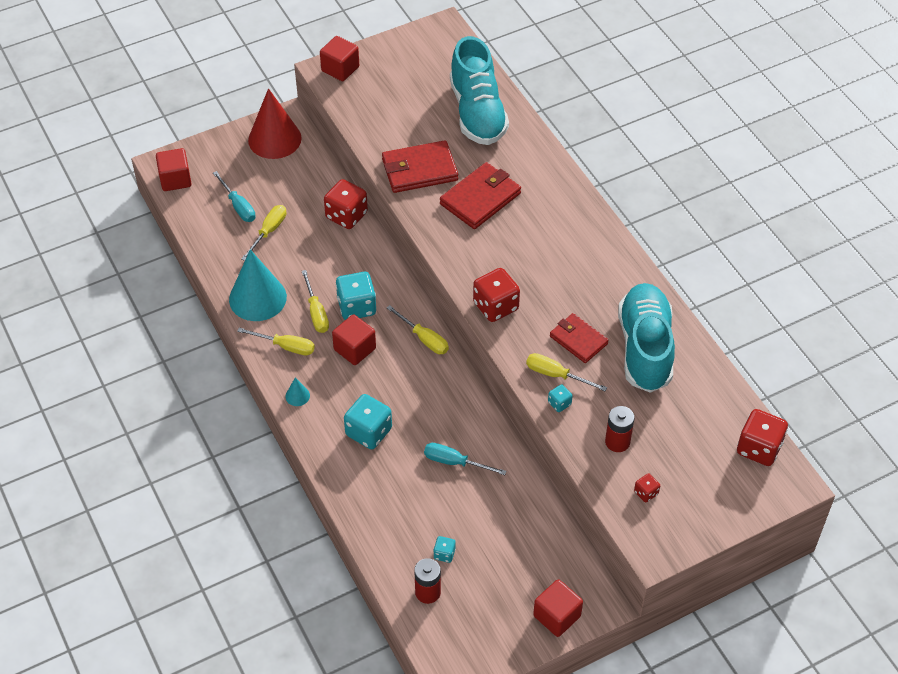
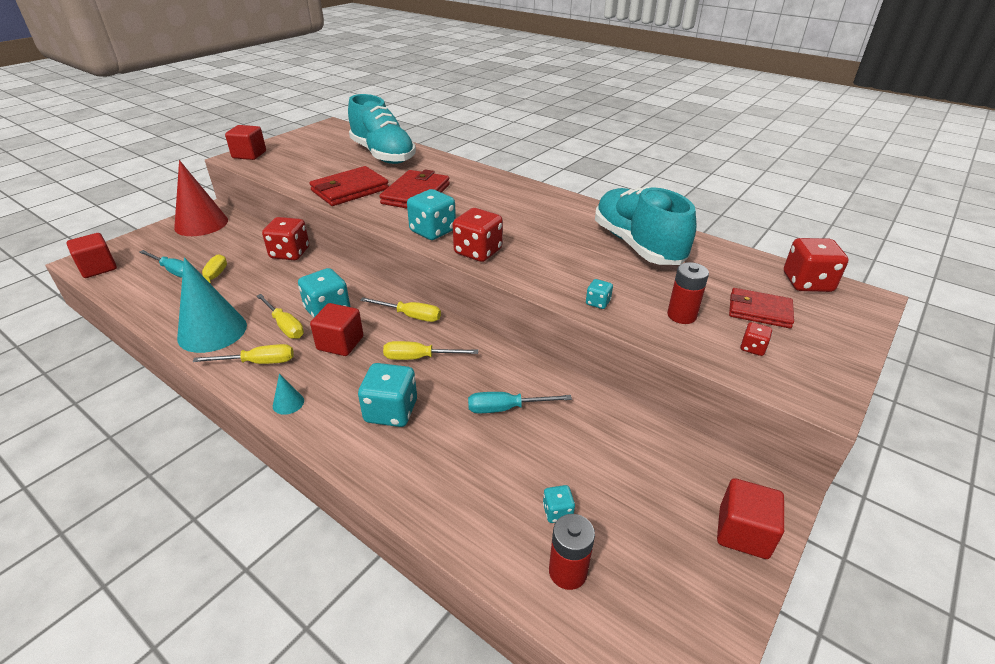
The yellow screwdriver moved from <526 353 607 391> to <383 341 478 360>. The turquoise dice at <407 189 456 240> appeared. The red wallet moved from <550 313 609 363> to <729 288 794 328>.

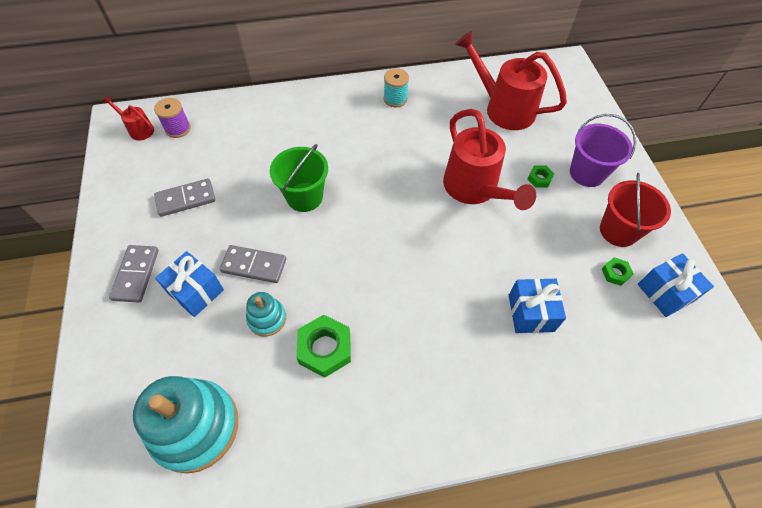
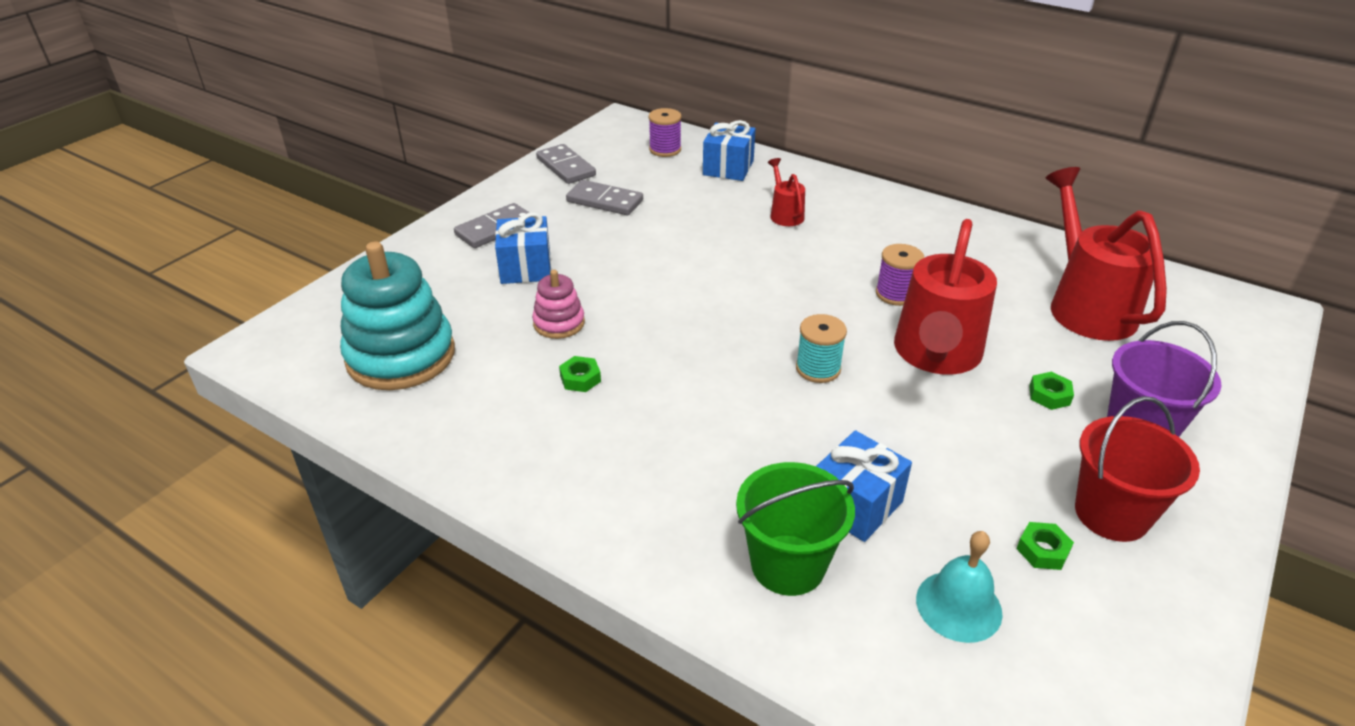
The turquoise stacking toy at <246 292 286 337> became the pink stacking toy at <532 270 585 339>. The grey domino moved from <220 245 286 283> to <536 144 596 184>. The green nut at <297 315 351 378> changed to 0.52 times the size. The blue gift moved from <638 253 714 317> to <703 120 755 181>. The green bucket moved from <270 144 328 212> to <736 462 855 596>. The red watering can moved from <102 95 154 140> to <768 158 805 226>. The turquoise spool moved from <384 68 409 107> to <796 314 847 383>. The purple spool at <876 244 924 306> appeared. The turquoise bell at <916 531 1003 643> appeared.

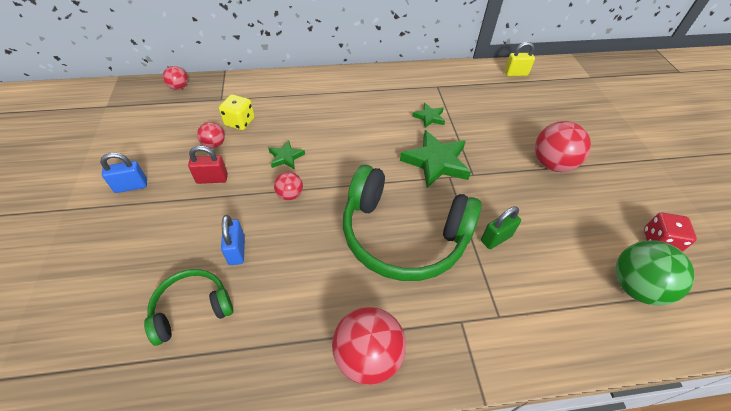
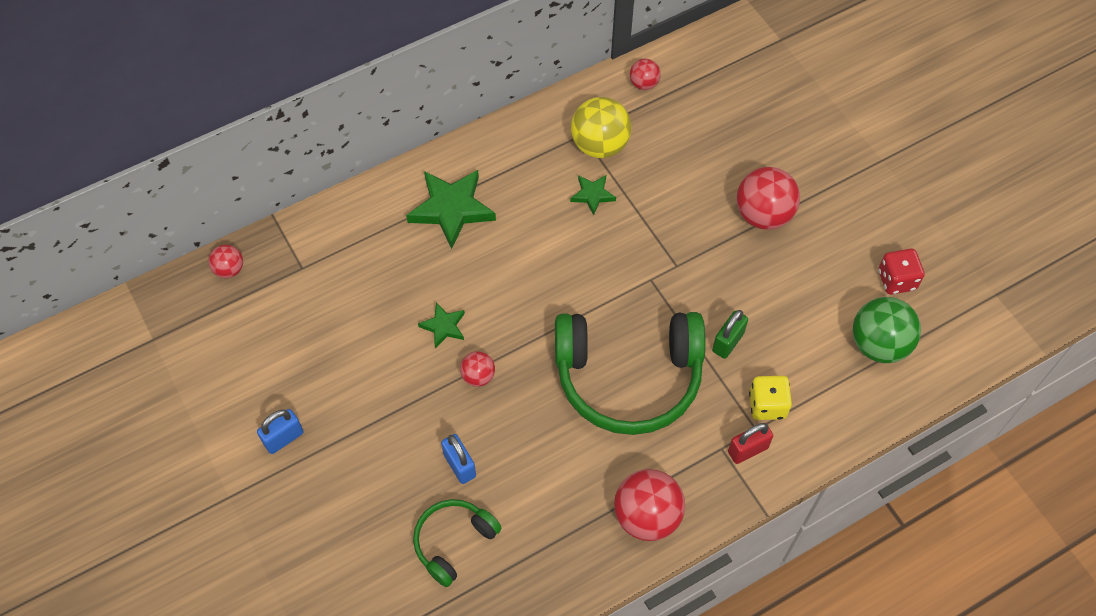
The green star moved from <400 130 471 188> to <406 170 496 249>. The yellow ball at <571 97 632 158> appeared. The red ball moved from <197 122 225 148> to <630 59 661 90>. The red padlock moved from <188 146 228 184> to <728 423 773 464>. The yellow dice moved from <219 94 255 130> to <749 376 792 420>. The yellow padlock at <504 42 535 76> disappeared.

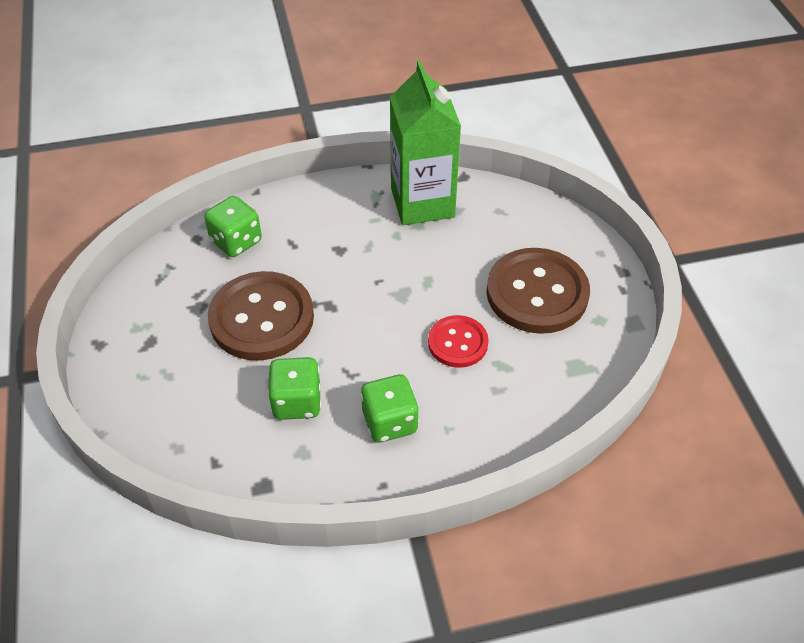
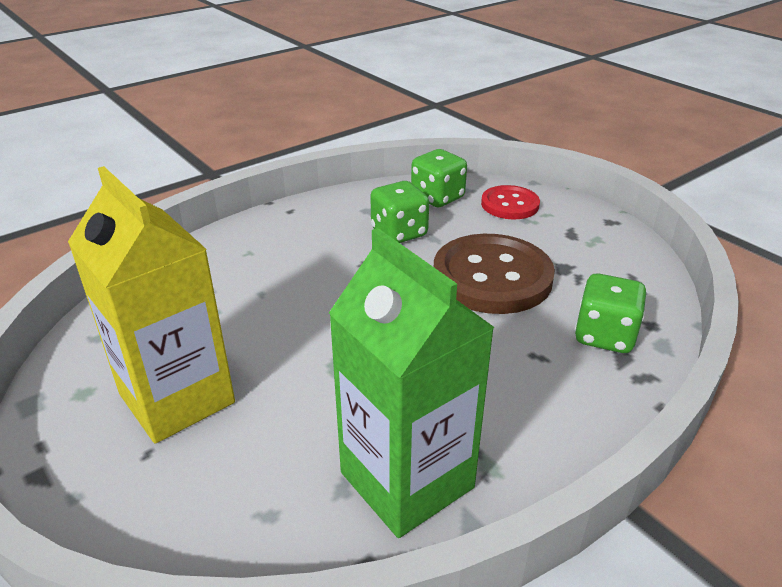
The brown button at <486 248 590 334> was replaced by the yellow carton at <68 166 235 444>. The green dice moved from <360 375 419 442> to <411 149 467 207>. The red button moved from <428 315 489 368> to <481 185 540 219>.

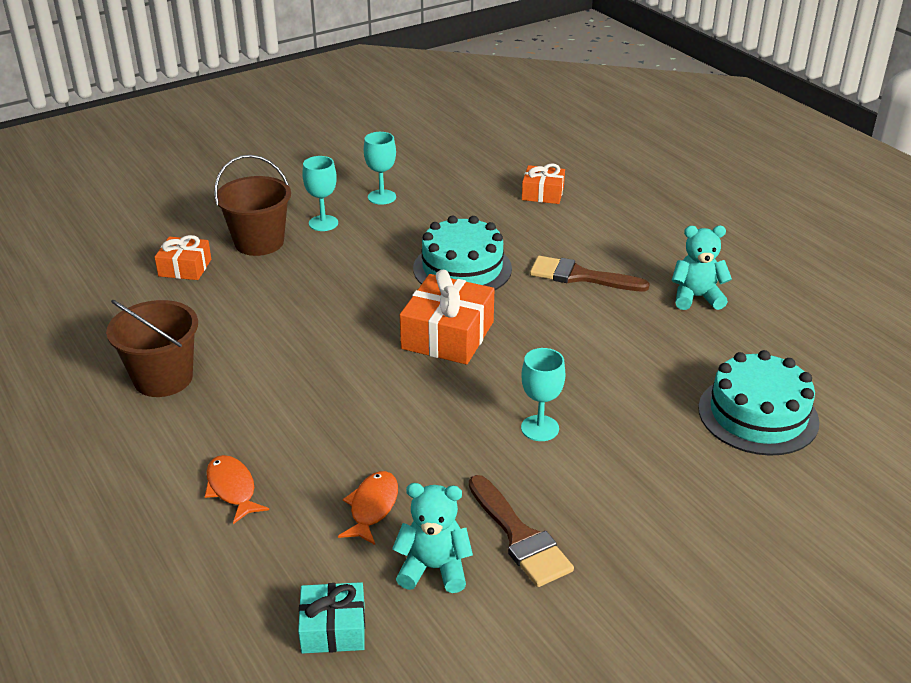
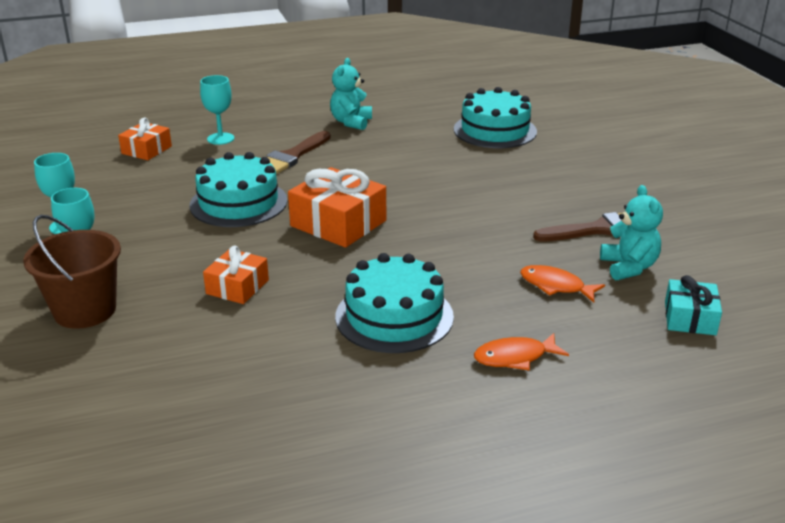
The turquoise goblet moved from <521 348 565 441> to <200 75 234 145>. The orange gift moved from <155 235 211 280> to <203 246 269 304>. The turquoise cake at <335 253 454 353> appeared. The turquoise teddy bear at <392 483 473 593> turned 150 degrees clockwise. The brown bucket at <106 300 198 397> disappeared.

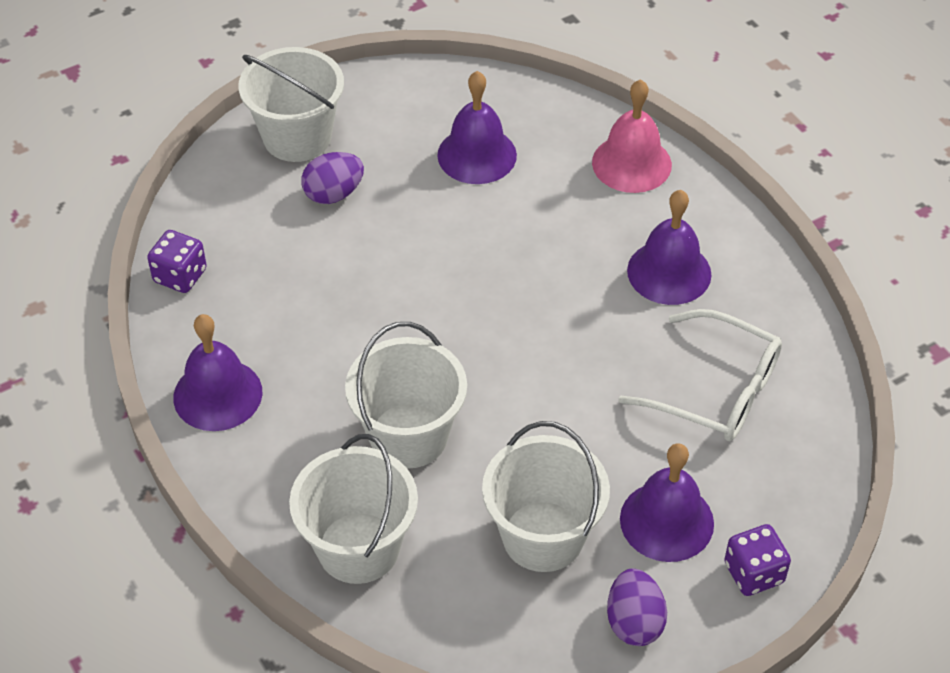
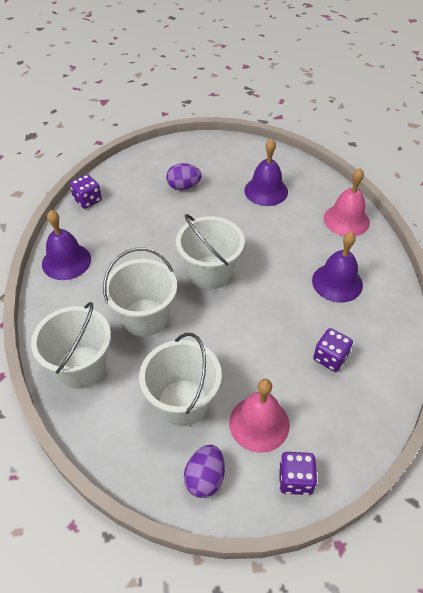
The white bucket moved from <238 47 344 162> to <176 214 245 290>. The purple bell at <620 443 714 562> became the pink bell at <229 379 290 453>. The white glasses at <618 309 782 441> was replaced by the purple dice at <313 328 353 372>.

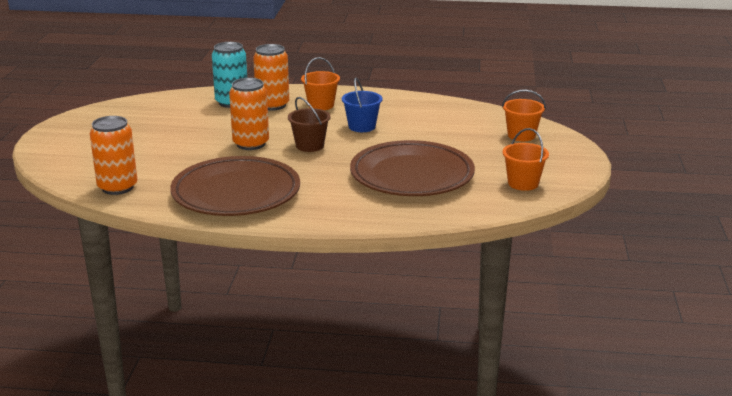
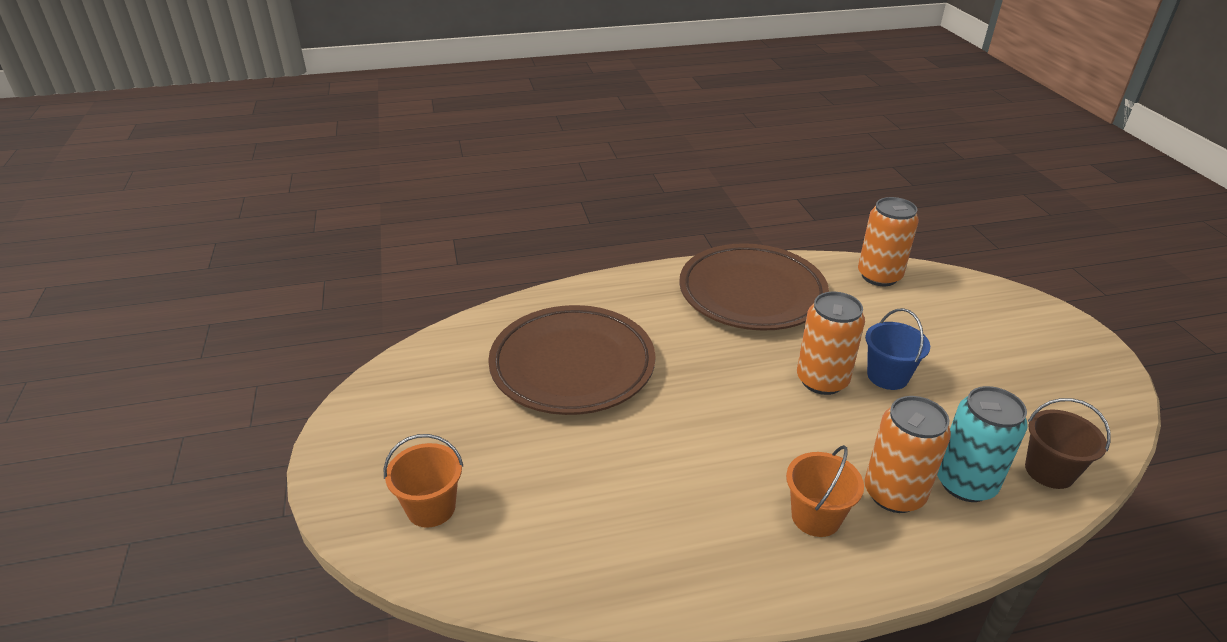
The blue bucket moved from <342 78 383 132> to <865 308 930 390>. The brown bucket moved from <288 97 331 152> to <1025 398 1111 489>. The orange bucket at <502 128 549 191> disappeared.

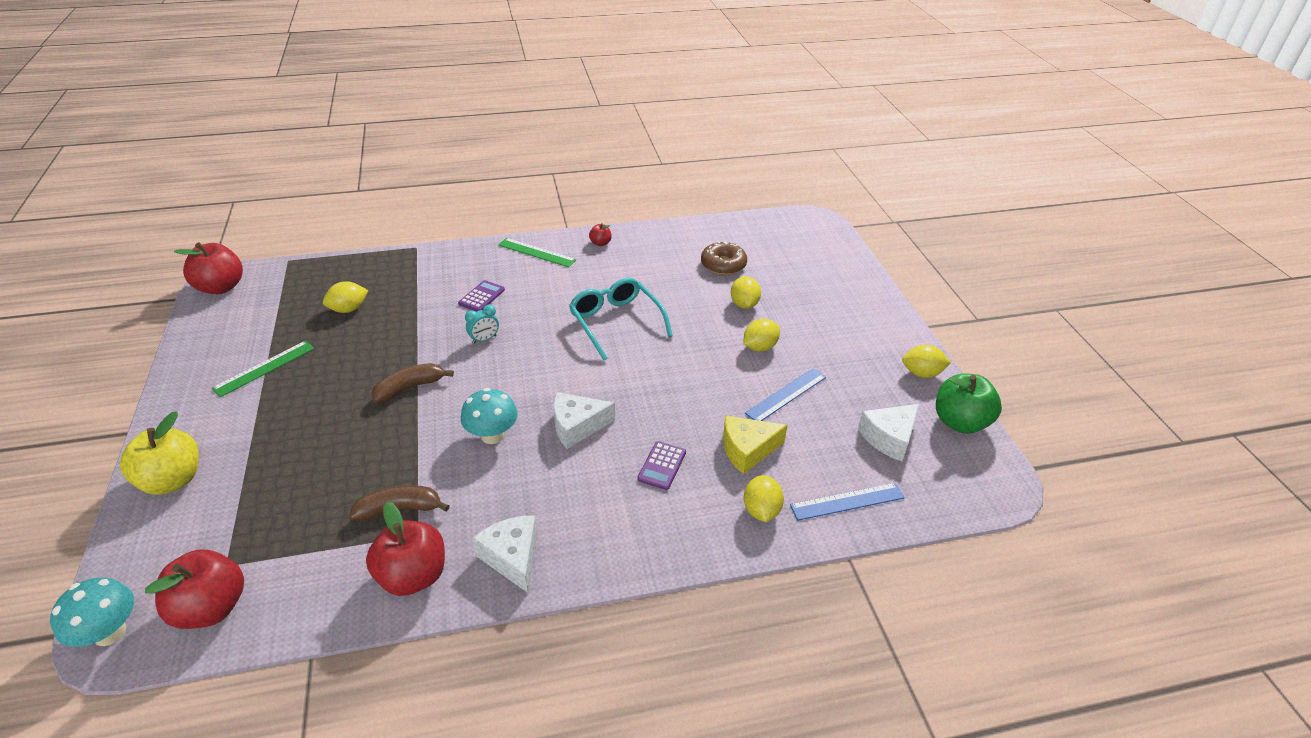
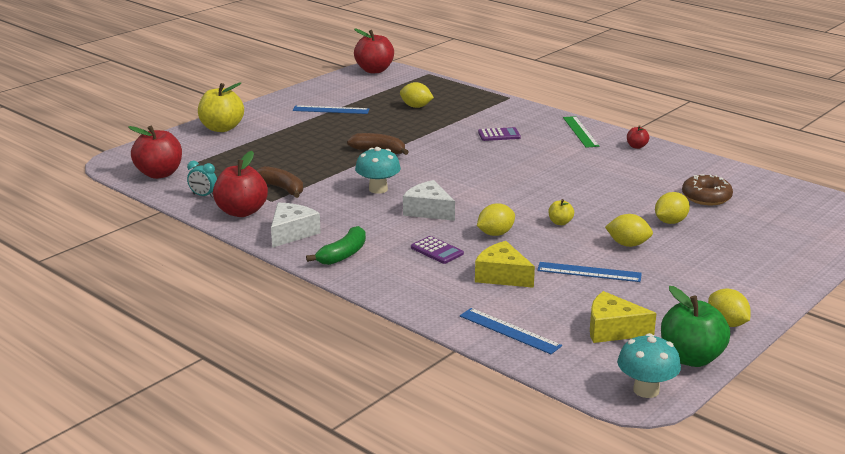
The turquoise clock moved from <465 305 499 344> to <187 161 217 198>. The green ruler at <212 341 315 397> became the blue ruler at <293 105 370 114>. The green banana at <306 226 366 265> appeared. The purple calculator at <637 441 686 490> turned 120 degrees counterclockwise. The yellow lemon moved from <744 475 784 522> to <477 203 515 236>. The yellow apple at <548 199 574 225> appeared. The white cheese at <858 404 919 462> became the yellow cheese at <590 291 657 343>. The turquoise mushroom moved from <50 578 134 647> to <618 333 681 398>. The turquoise glasses at <569 278 673 360> disappeared.

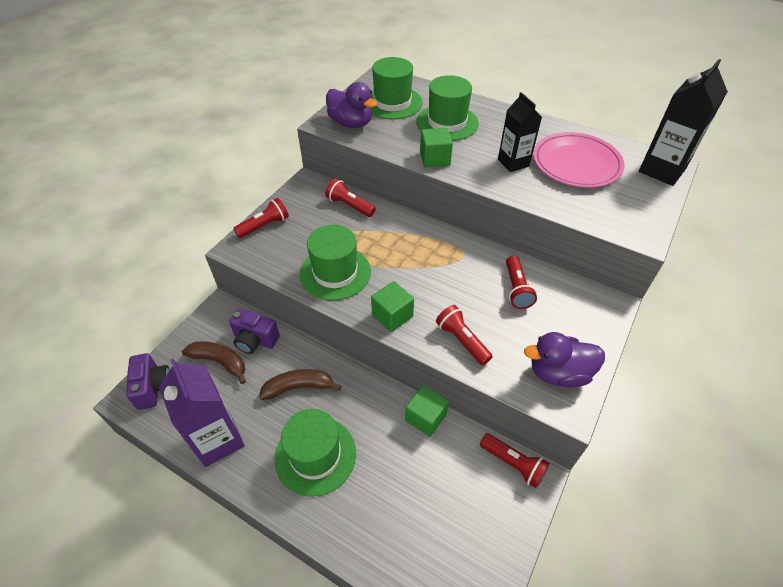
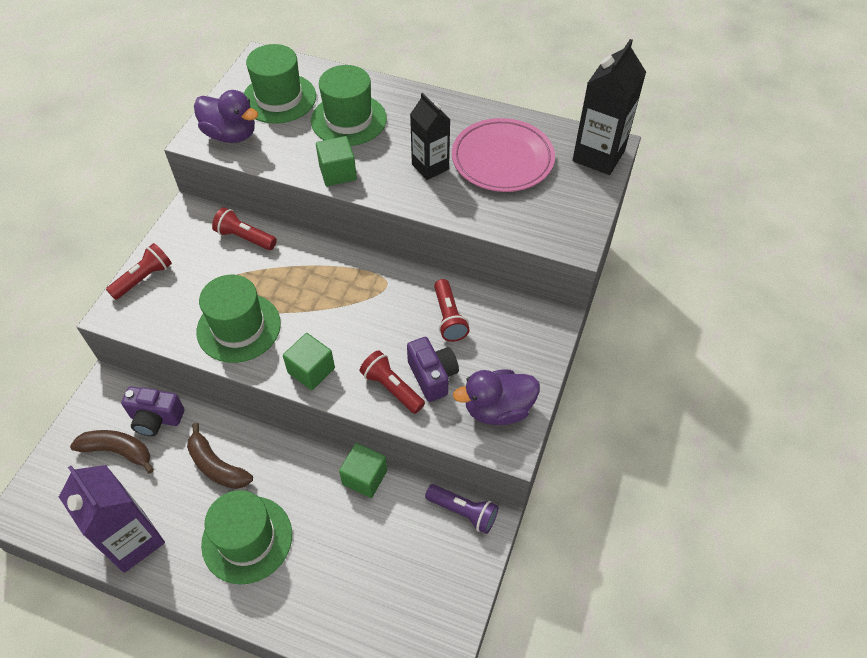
The brown banana at <259 369 342 400> turned 120 degrees counterclockwise. The purple camera moved from <126 353 170 410> to <407 337 459 402>. The red flashlight at <480 433 549 488> became the purple flashlight at <425 484 498 534>.

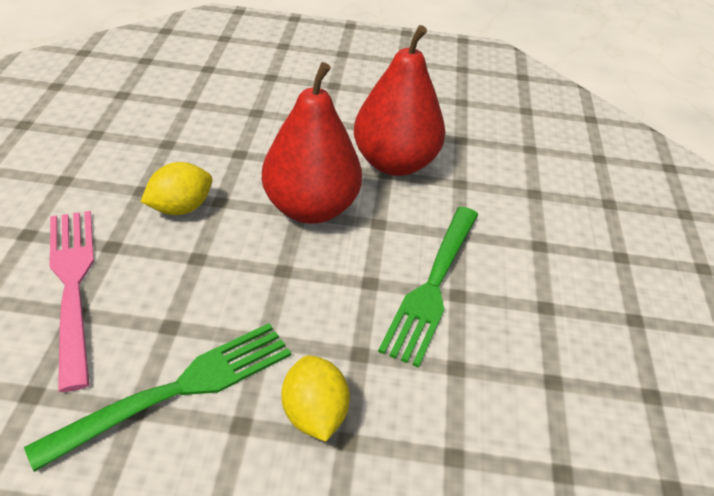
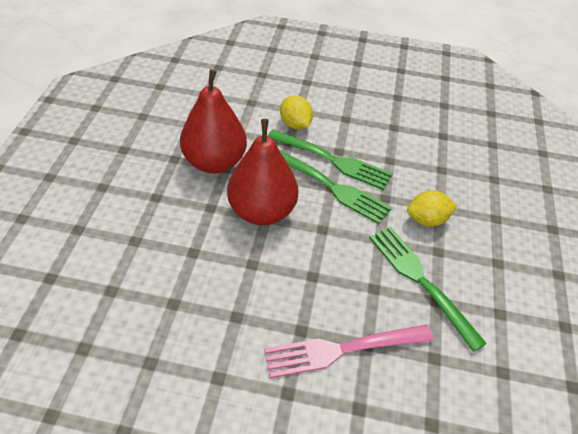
The green fork at <279 150 392 224> appeared. The yellow lemon moved from <141 162 212 215> to <280 95 313 129>.

